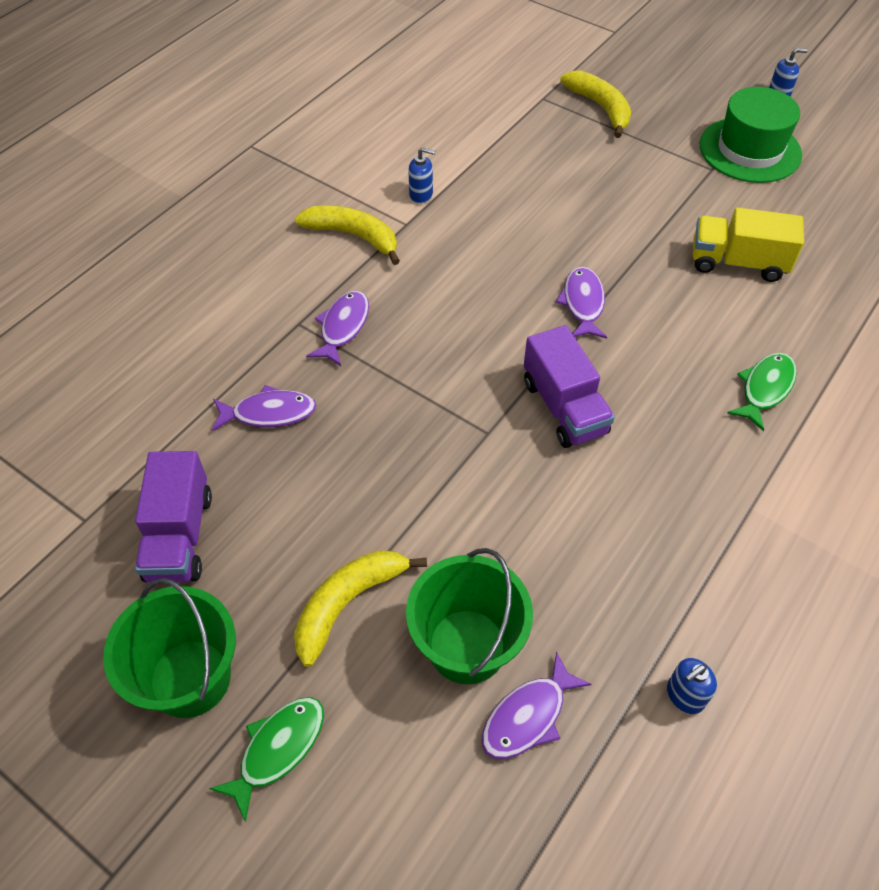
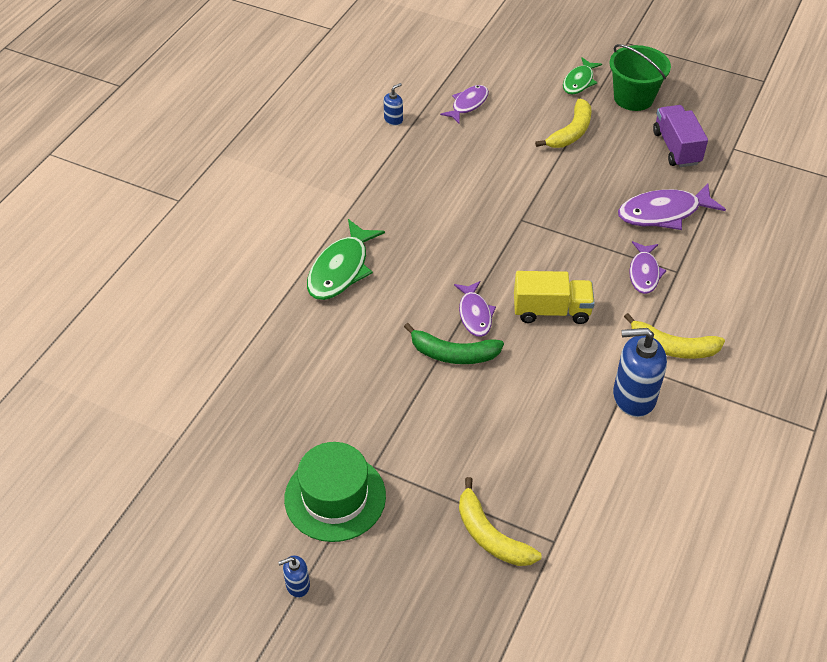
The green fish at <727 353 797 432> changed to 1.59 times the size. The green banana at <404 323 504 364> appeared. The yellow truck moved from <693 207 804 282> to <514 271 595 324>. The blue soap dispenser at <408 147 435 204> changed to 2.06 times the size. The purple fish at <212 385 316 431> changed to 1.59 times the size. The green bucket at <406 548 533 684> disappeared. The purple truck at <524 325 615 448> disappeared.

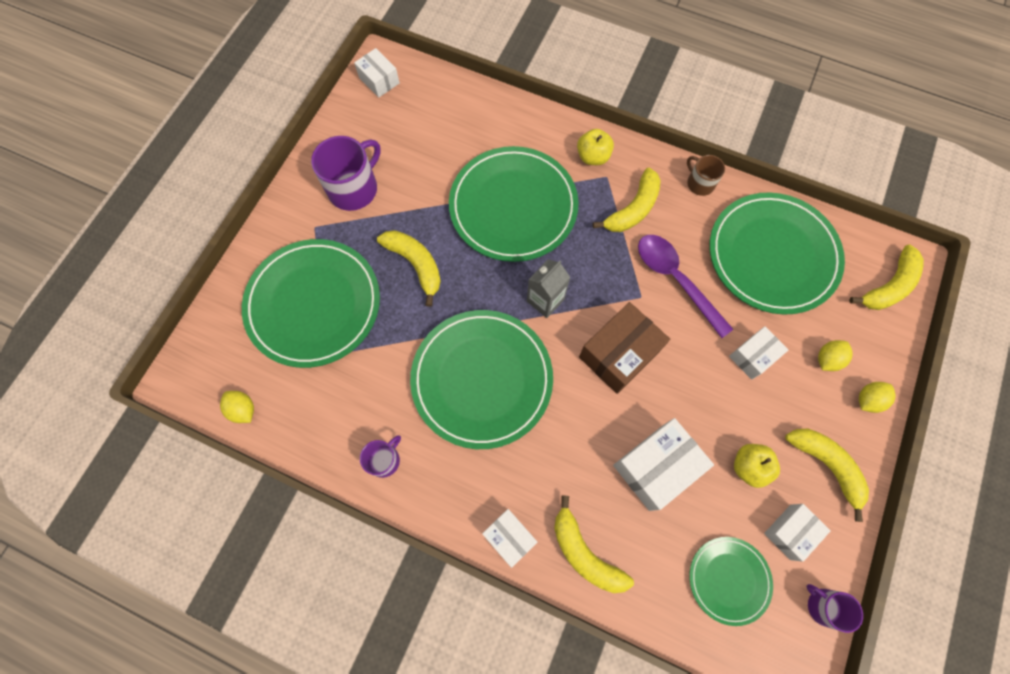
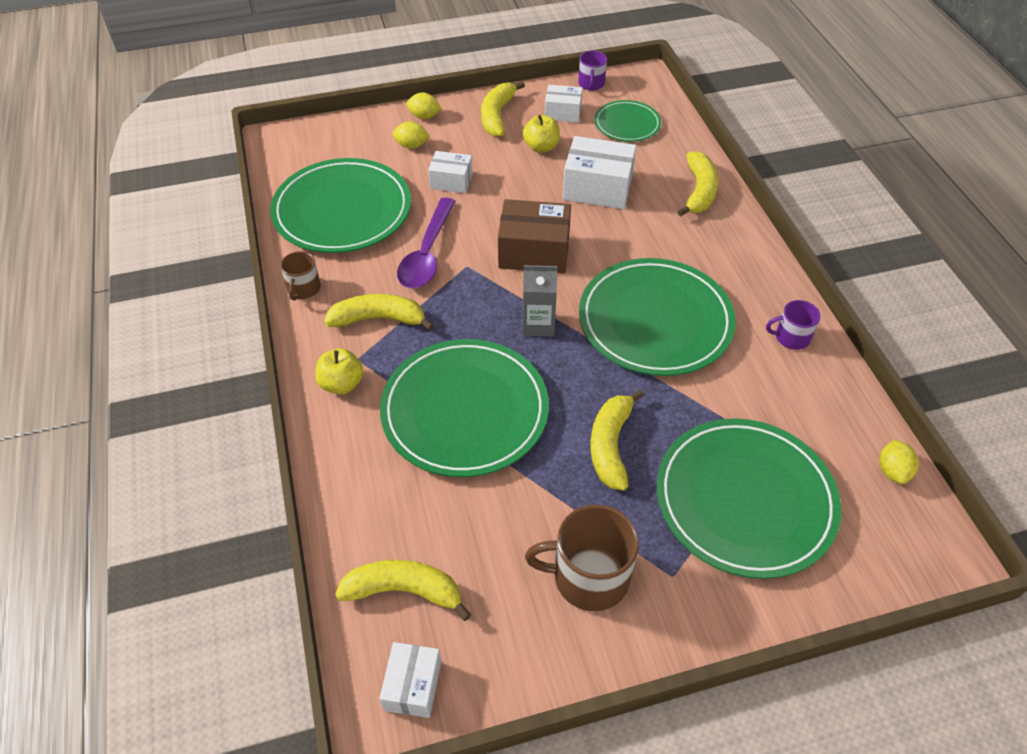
The yellow banana moved from <849 245 924 310> to <335 560 471 621>. The purple mug at <311 136 381 211> became the brown mug at <525 504 639 611>. The white box at <482 509 537 568> disappeared.

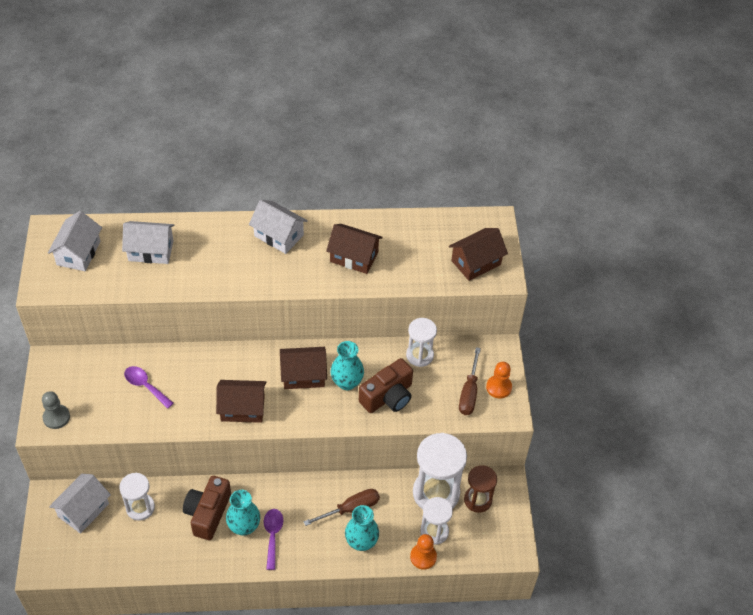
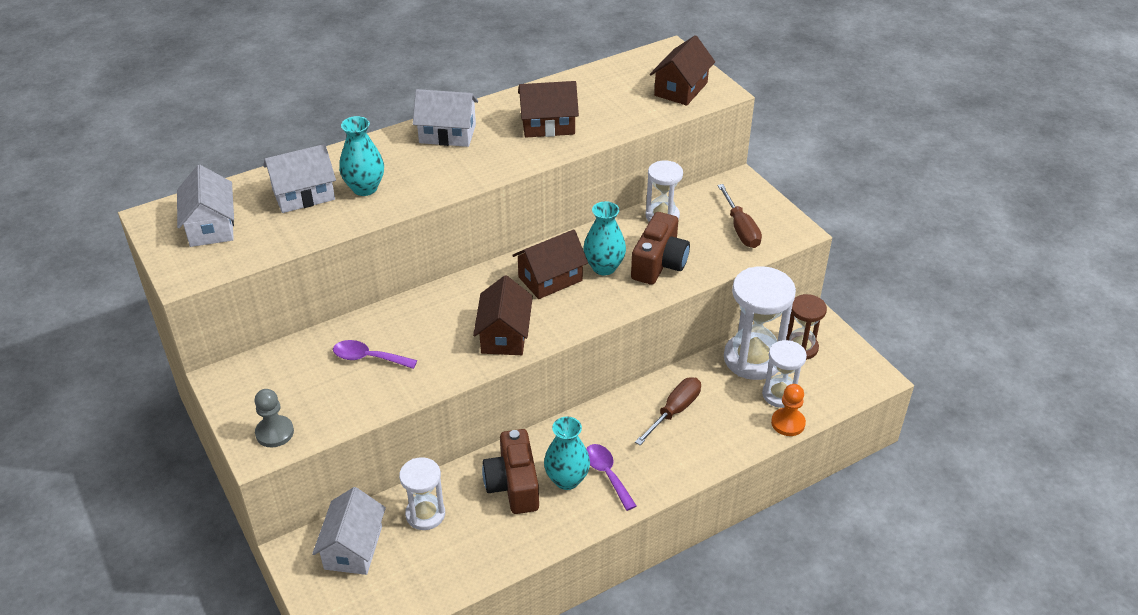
The turquoise vase moved from <345 505 379 551> to <339 116 384 196>. The brown house at <216 380 266 423> turned 60 degrees counterclockwise. The orange pawn at <486 362 512 399> disappeared.

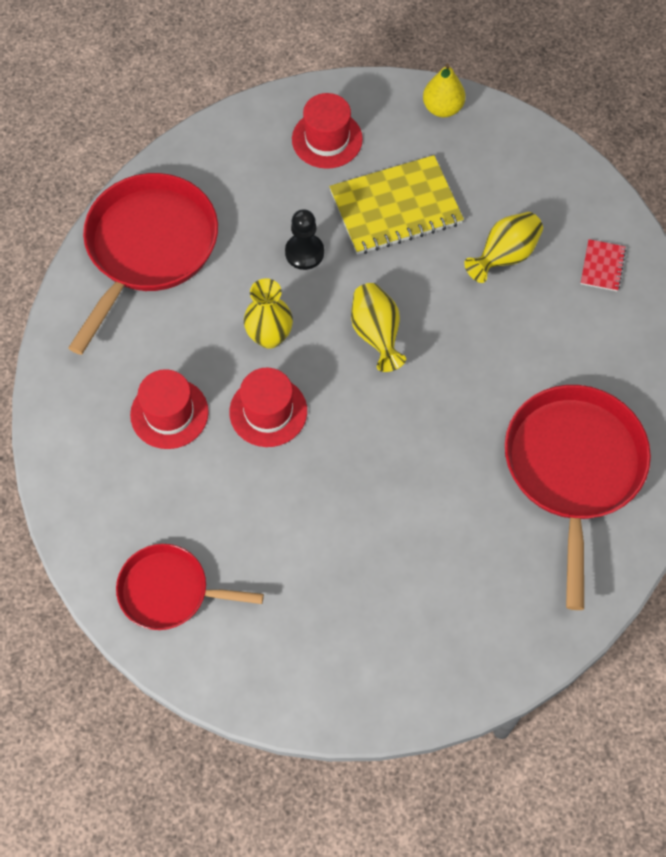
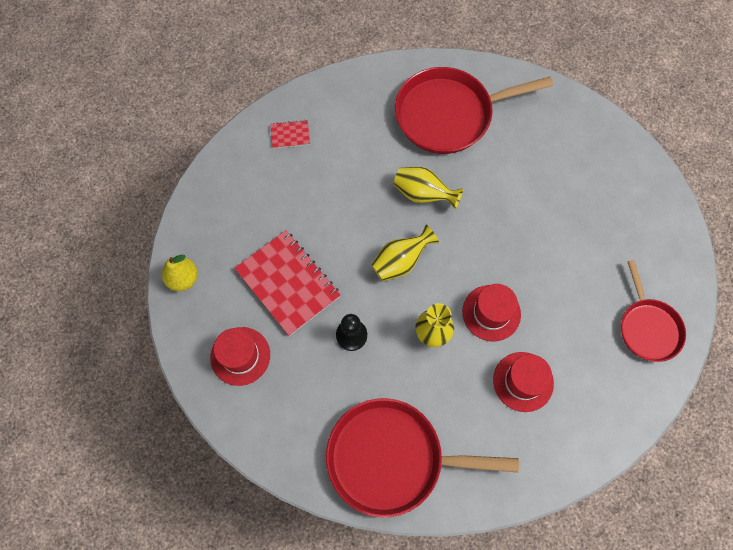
The yellow notebook at <329 155 464 255> became the red notebook at <234 230 341 336>. The yellow vase moved from <464 212 543 283> to <394 167 463 209>.

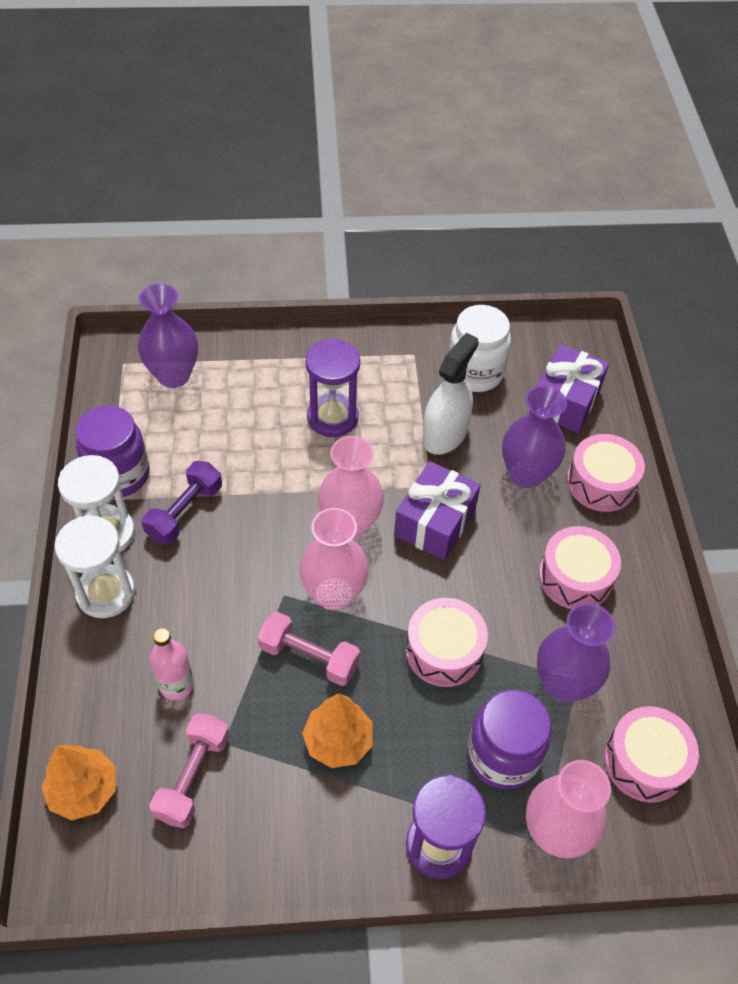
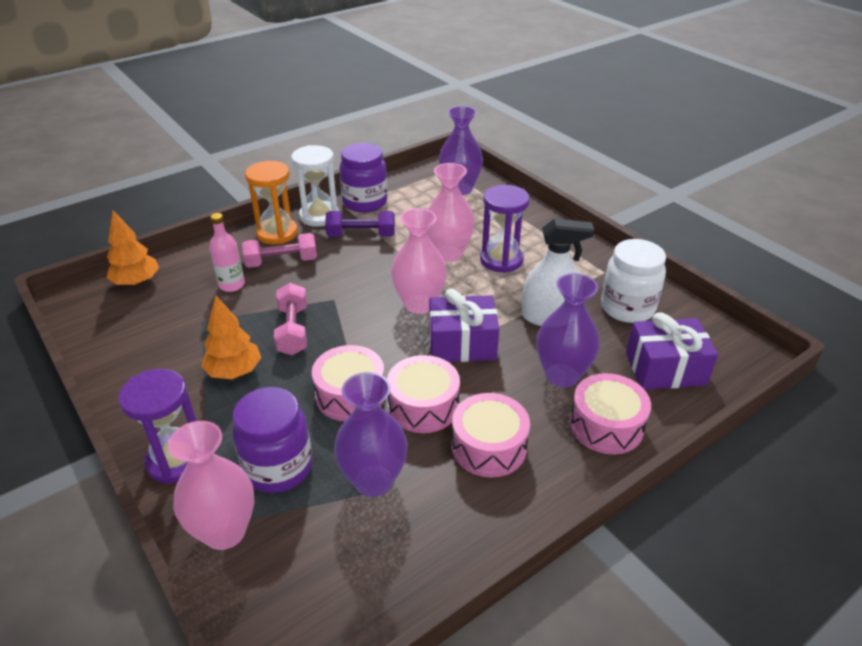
The pink dumbbell moved from <150 713 229 828> to <242 233 317 268>. The white hourglass at <55 516 135 618> became the orange hourglass at <245 161 298 244>. The pink drum moved from <604 706 699 803> to <387 355 460 433>. The pink vase moved from <300 508 369 610> to <427 163 475 262>.

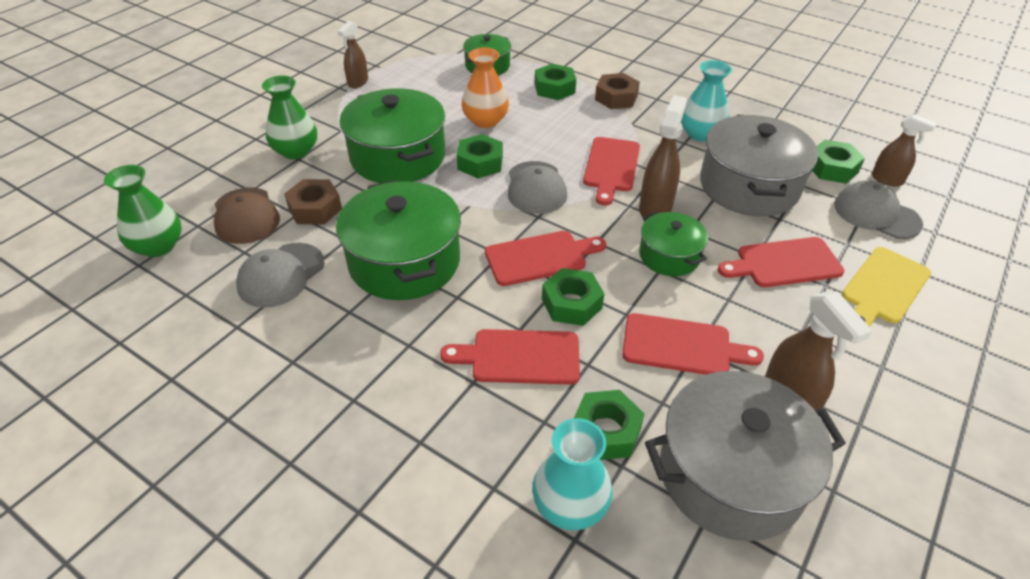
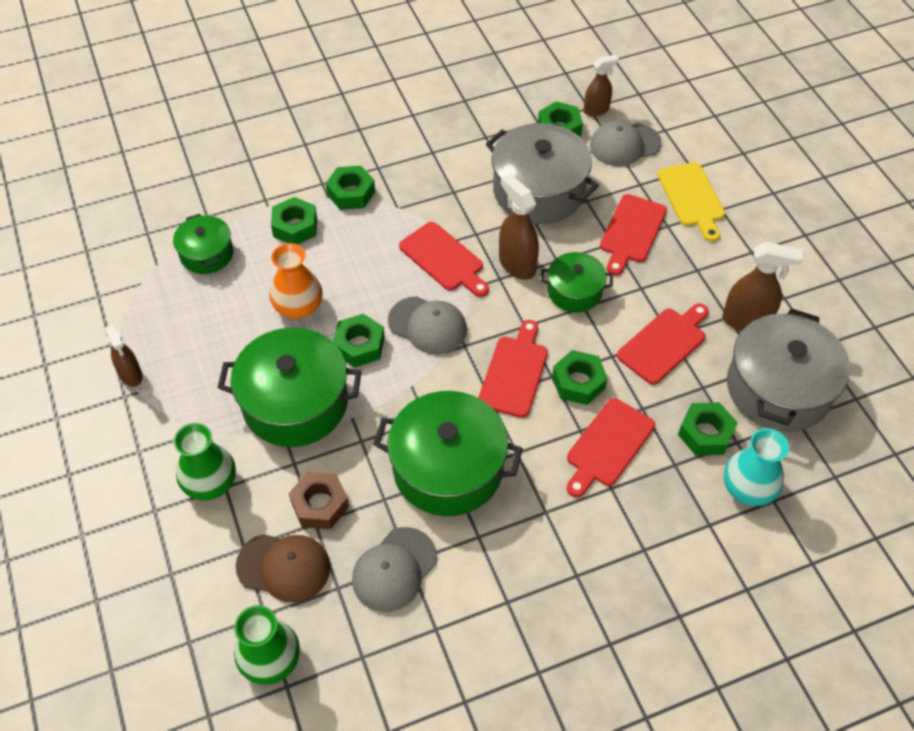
The brown nut at <595 73 640 109> became the green nut at <326 166 375 210>. The grey cap at <236 243 325 308> turned 60 degrees clockwise. The turquoise vase at <681 60 732 142> disappeared.

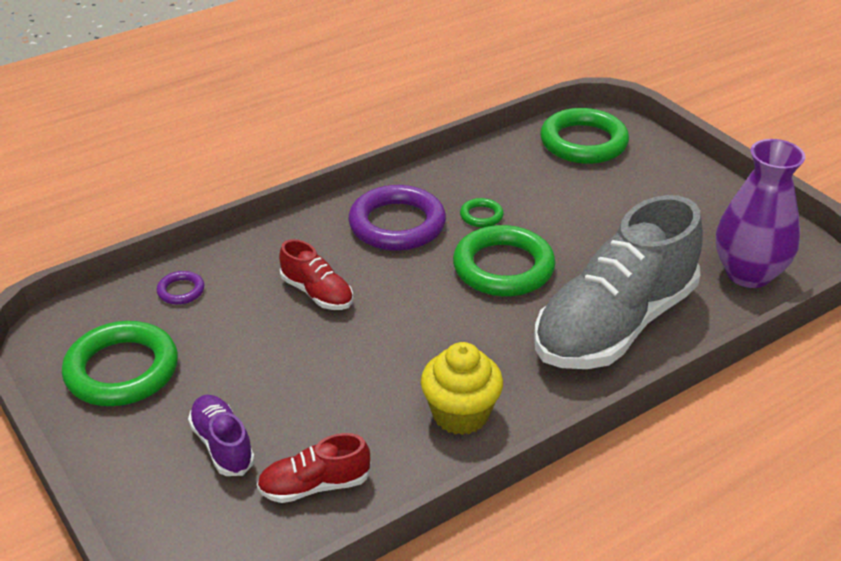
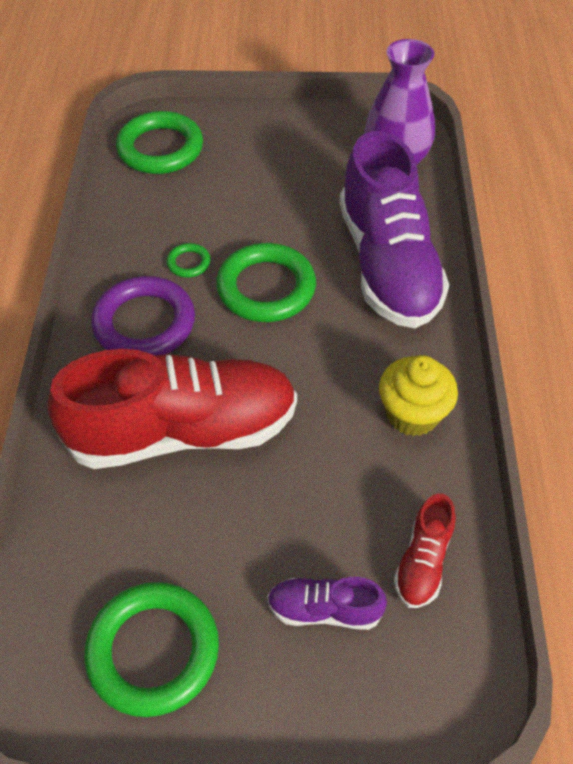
The red shoe at <279 239 353 310> changed to 2.29 times the size. The grey shoe at <534 195 703 369> became the purple shoe at <339 131 449 328>. The purple ring at <157 271 204 305> disappeared.

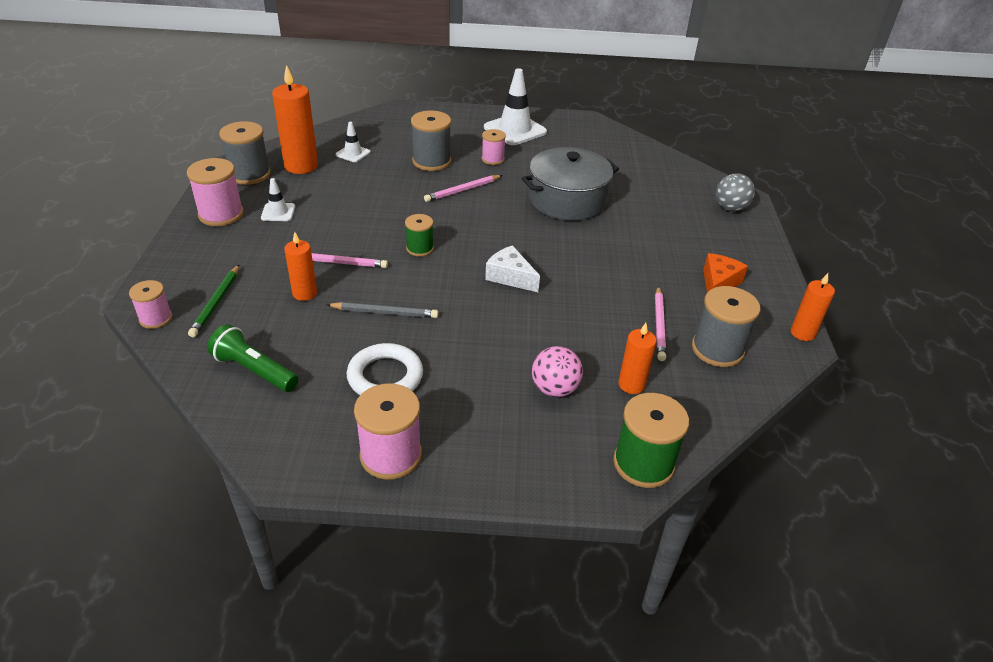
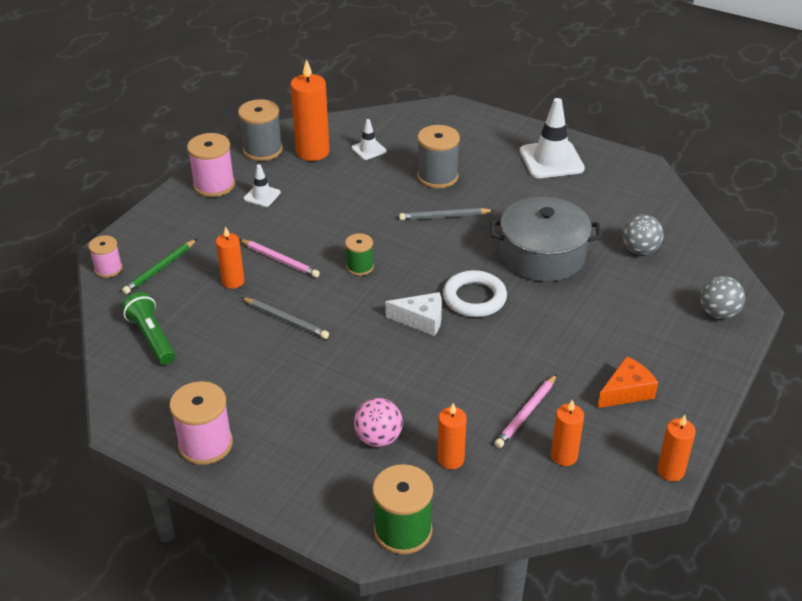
The white cheese at <485 245 540 292> turned 120 degrees clockwise. The pink pencil at <424 175 503 202> became the grey pencil at <399 208 495 220>. The white ring moved from <347 343 423 395> to <443 270 507 317>. The grey spool at <692 286 760 367> was replaced by the orange candle at <551 399 584 466>. The grey ball at <622 215 664 255> appeared. The pink spool at <482 129 506 165> disappeared.

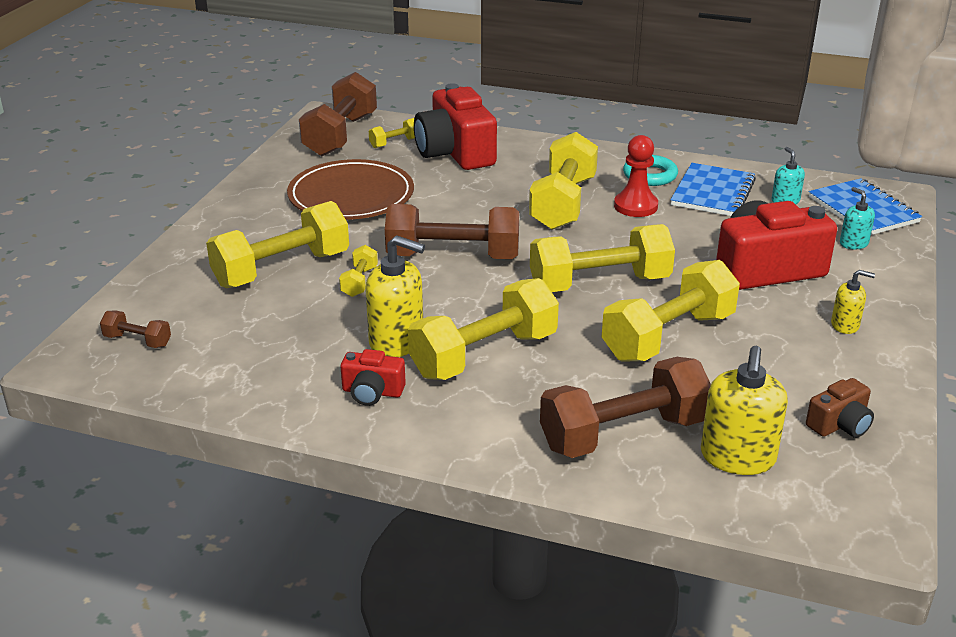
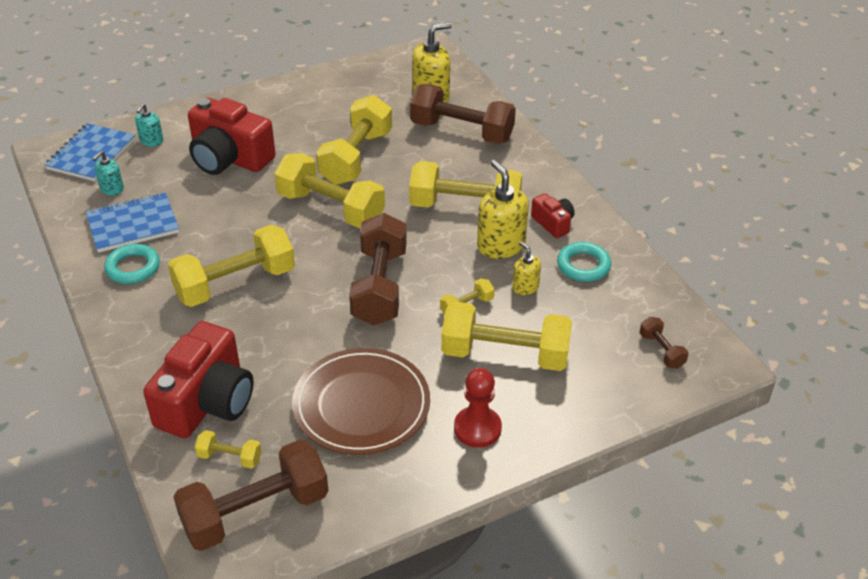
The yellow dumbbell at <602 260 740 362> turned 75 degrees counterclockwise. The brown dumbbell at <385 204 519 259> turned 45 degrees clockwise. The red pawn moved from <614 135 658 217> to <454 368 502 448>. The yellow soap dispenser moved from <831 270 875 334> to <512 241 541 295>. The turquoise ring at <557 242 611 282> appeared. The brown camera at <806 378 874 438> disappeared.

